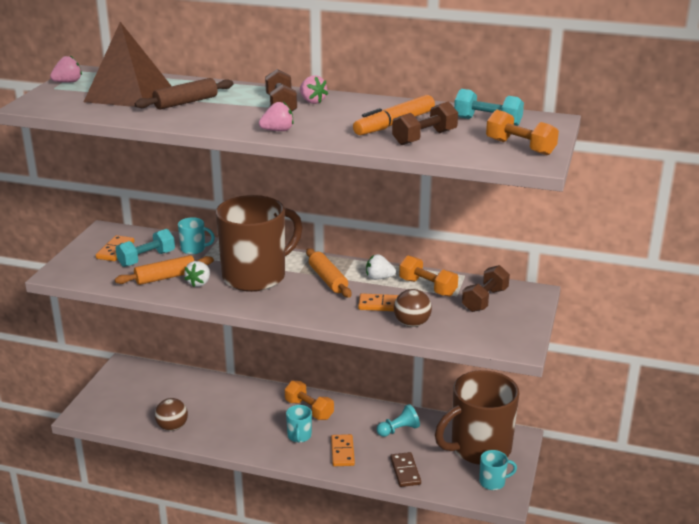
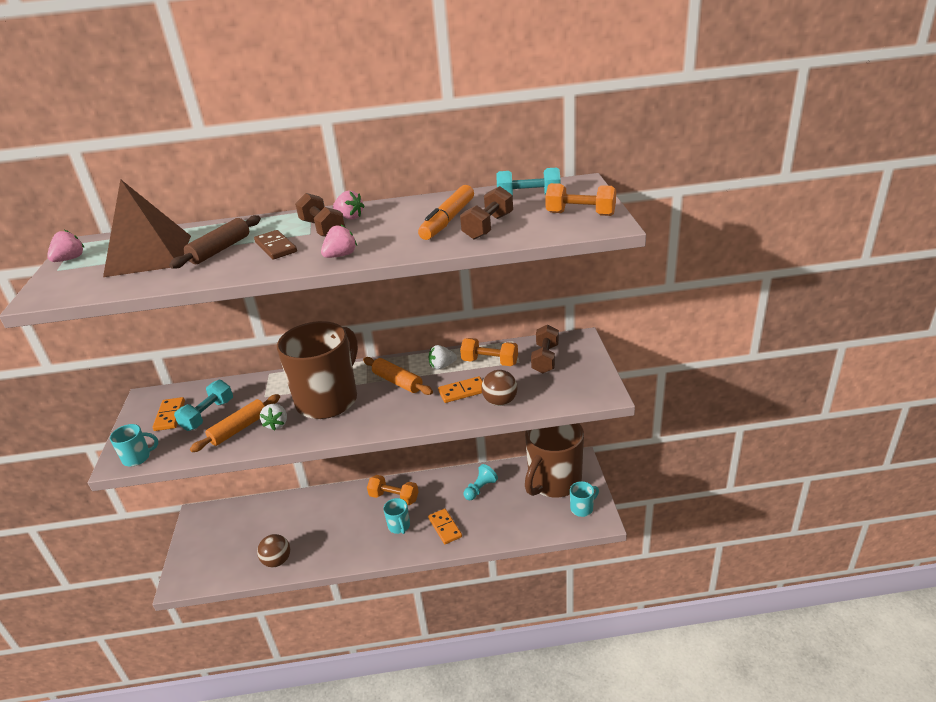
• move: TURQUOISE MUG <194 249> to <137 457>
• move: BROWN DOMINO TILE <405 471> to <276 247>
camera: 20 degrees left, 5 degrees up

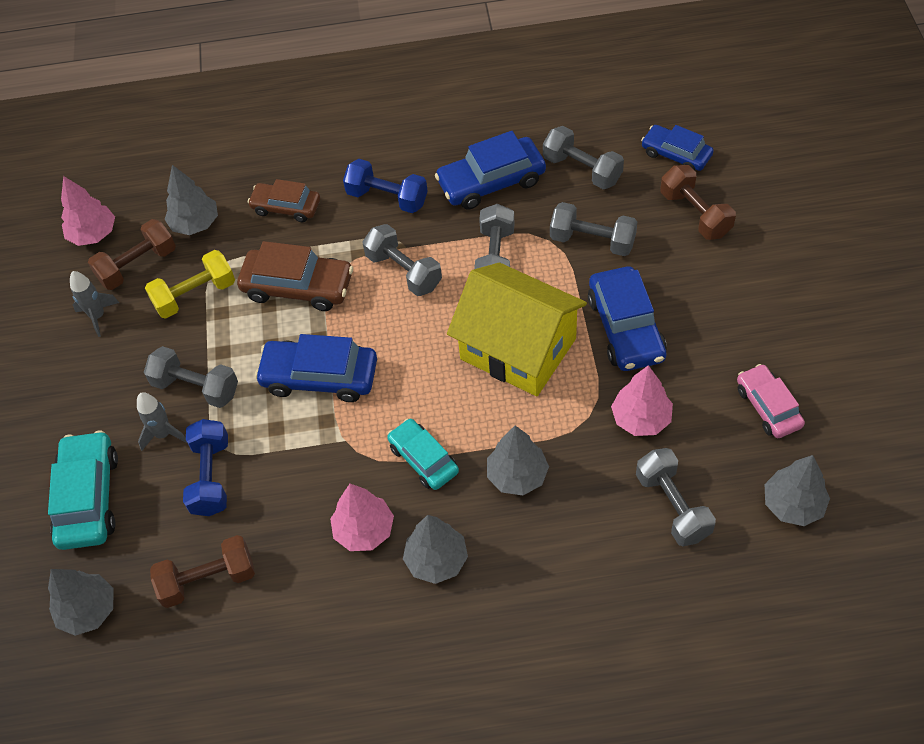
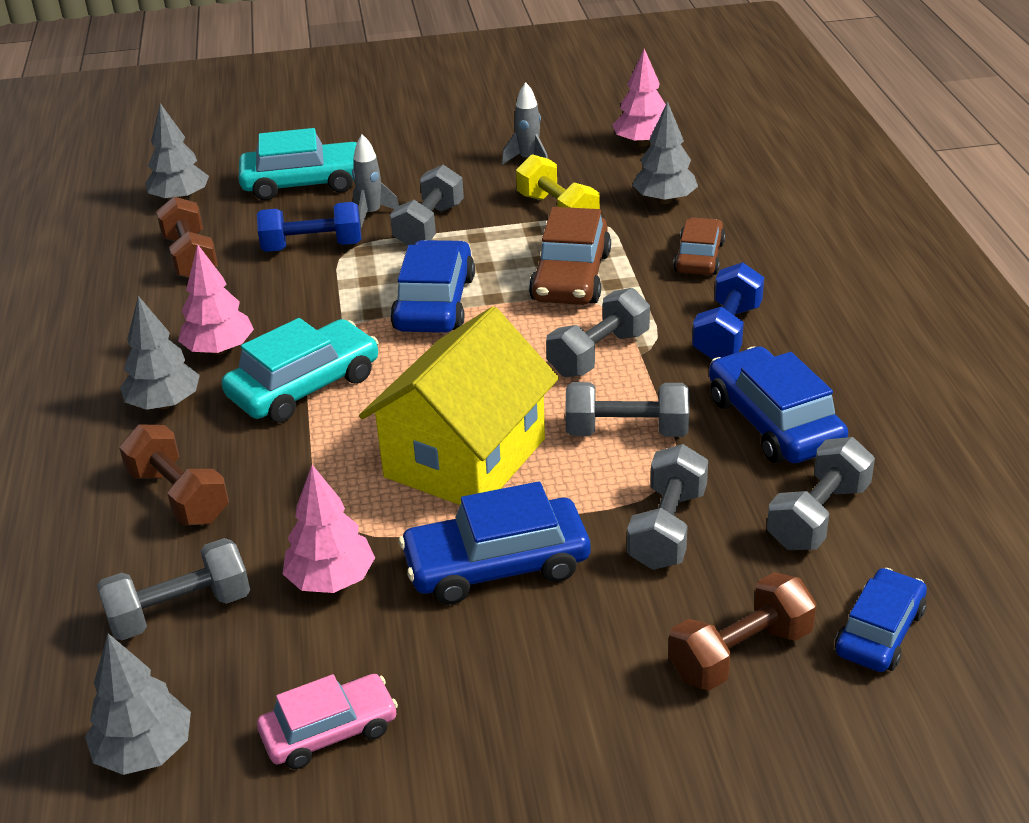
• move: BROWN FREE WEIGHT <137 265> to <179 496>
• resize: TURQUOISE AUTOMOBILE <423 459> = <304 386> x1.53
• delete: GREY TREE <517 475>
camera: 85 degrees right, 20 degrees down

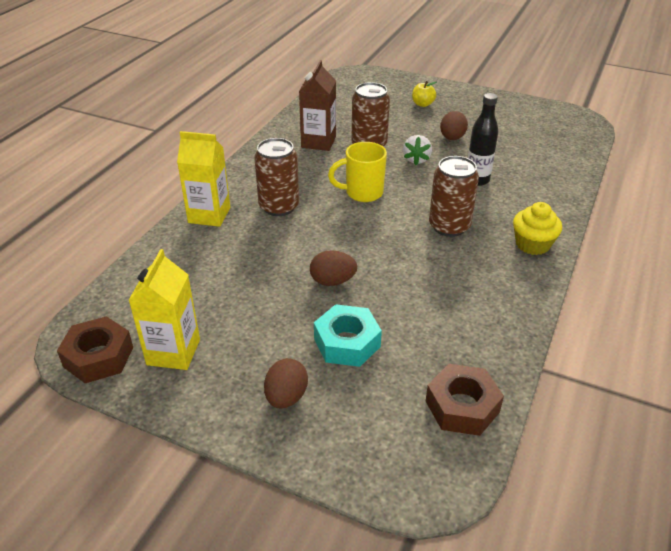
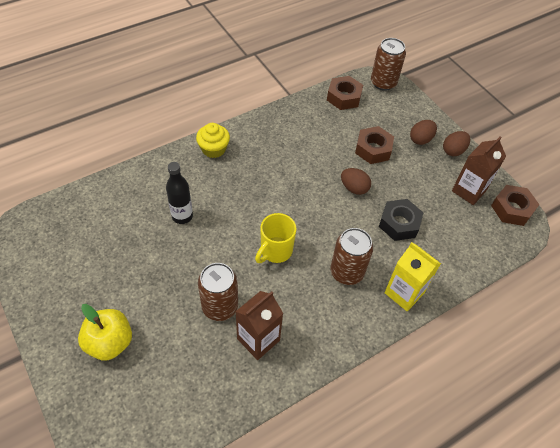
• resize: BRIGHT YELLOW APPLE FRUIT <422 104> = <110 342> x1.79
• rotate: BRIGHT YELLOW MUG <362 193> = <275 251> 105 degrees clockwise
• recolor: TURQUOISE NUT <347 343> to BROWN NUT <373 149>
• move: BROWN SODA CAN <449 226> to <383 83>
• insert: BLACK NUT <399 223>
• move: BROWN EGG <452 138> to <453 151>
• recolor: BRIGHT YELLOW JUICE CARTON <173 352> to BROWN JUICE CARTON <468 191>
• delete: SNOW-WHITE BERRY <416 159>
camera: 150 degrees left, 15 degrees up

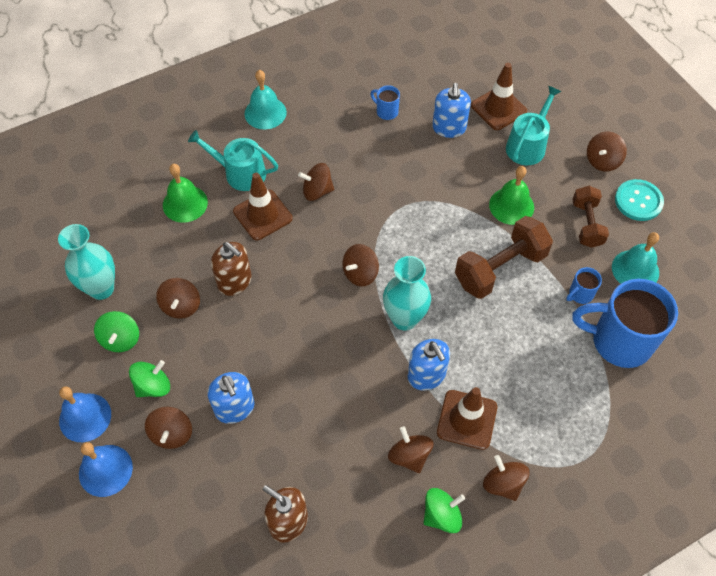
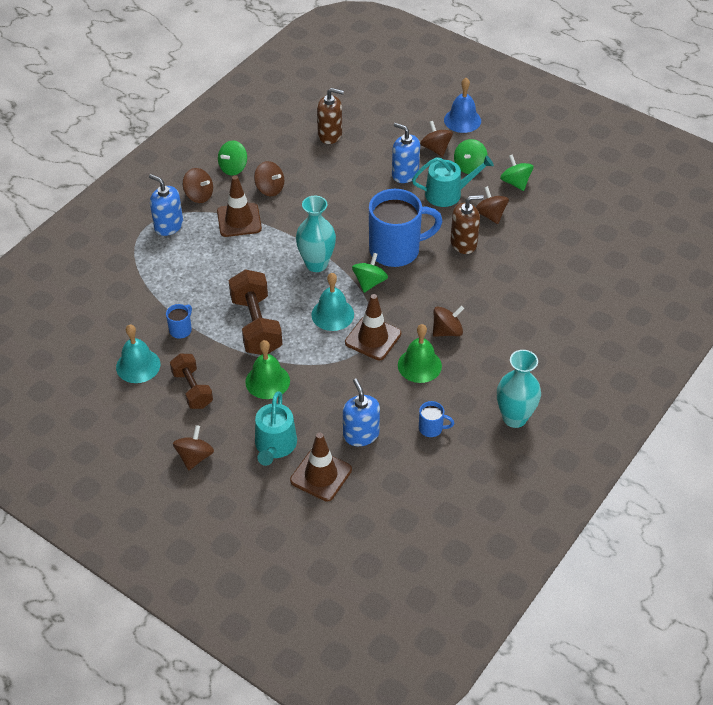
• move: BLUE SOAP PUMP <426 375> to <168 226>
• rotate: BROWN FREE WEIGHT <500 268> = <256 325> 45 degrees counterclockwise
• move: TURQUOISE BELL <265 113> to <332 314>
• move: BROWN ROAD CONE <262 215> to <373 338>
• recolor: BROWN WHIRLIGIG <360 273> to GREEN WHIRLIGIG <369 282>
• move: BLUE MUG <619 341> to <396 250>
• move: GREEN BELL <185 203> to <419 365>
• move: TURQUOISE SPRINKLING CAN <240 173> to <448 193>
• rotate: BROWN SOAP PUMP <235 281> = <463 243> 150 degrees clockwise
• move: TURQUOISE FLOWER VASE <101 288> to <514 418>
• delete: BLUE BELL <85 417>
• delete: TURQUOISE BUTTON <638 201>
camera: 155 degrees right, 10 degrees down

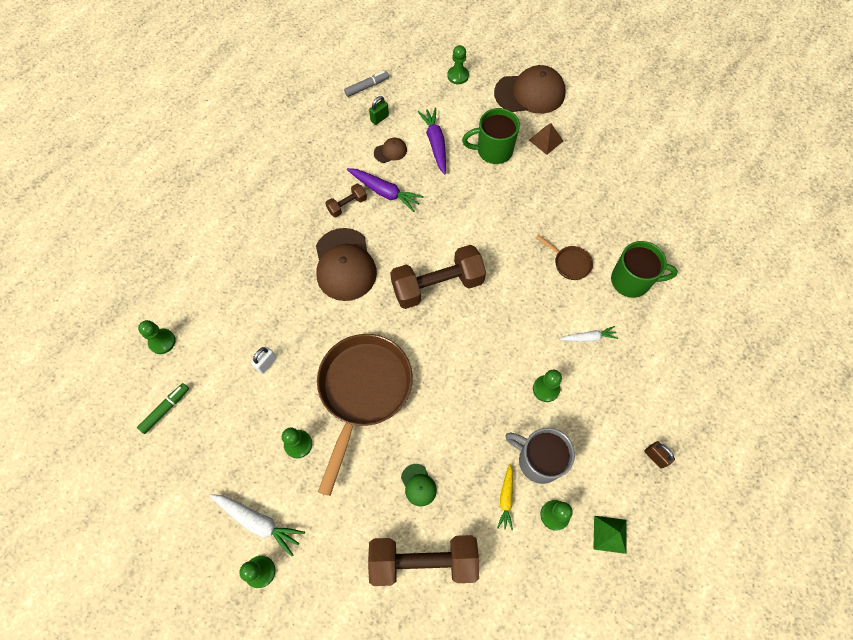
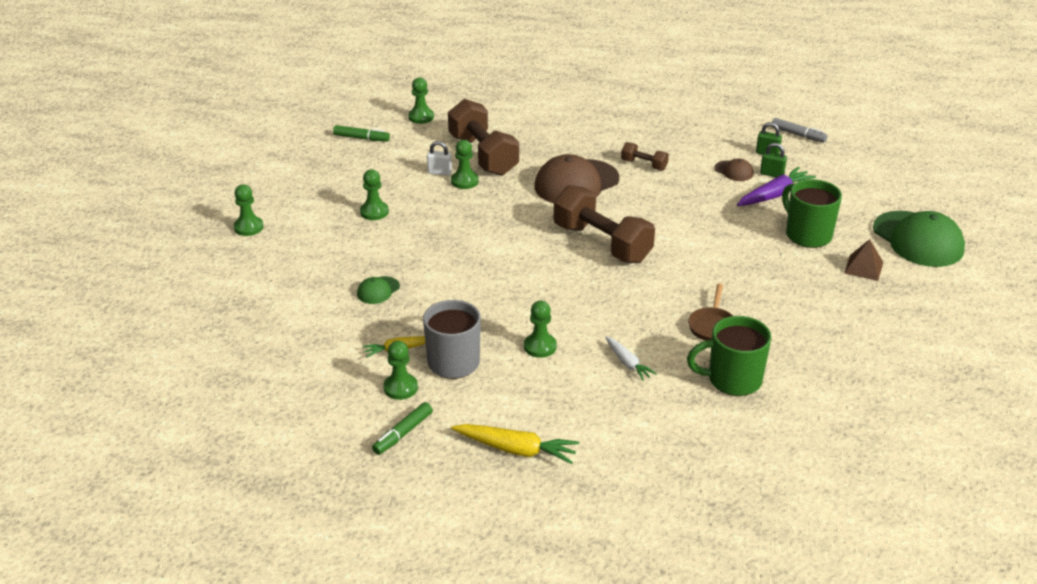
• replace: GREEN PYRAMID <610 534> to GREEN FELT PEN <403 433>
• move: BROWN FREE WEIGHT <423 561> to <483 155>
• move: GREEN PAWN <458 76> to <464 181>
• replace: BROWN LOCK <655 457> to BRIGHT YELLOW CARROT <516 450>
• rotate: GREEN MUG <631 281> = <732 380> 105 degrees clockwise
• insert: GREEN LOCK <772 174>
• recolor: BROWN PEAKED CAP <530 93> to GREEN PEAKED CAP <918 239>
• delete: SNOW-WHITE CARROT <259 522>
• delete: BROWN PAN <363 391>
• delete: PURPLE CARROT <385 192>
camera: 65 degrees right, 30 degrees down

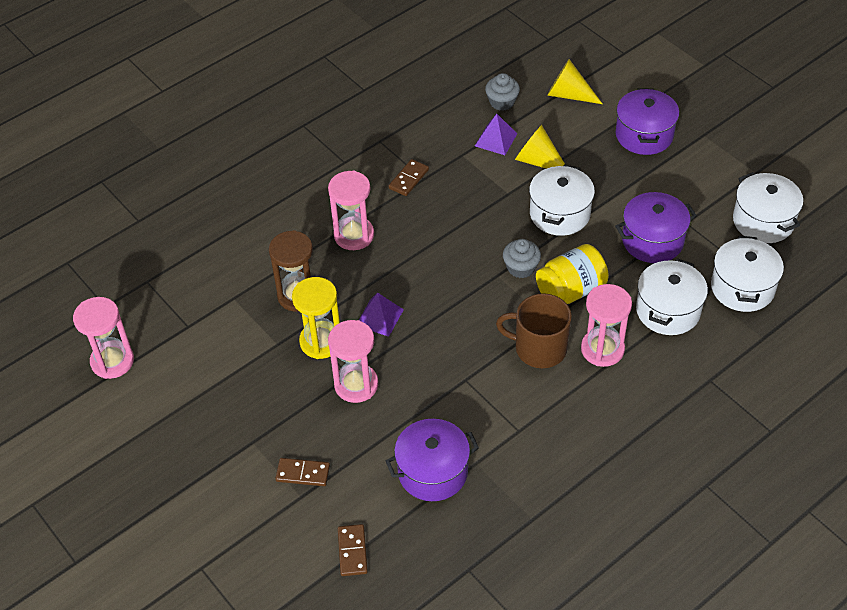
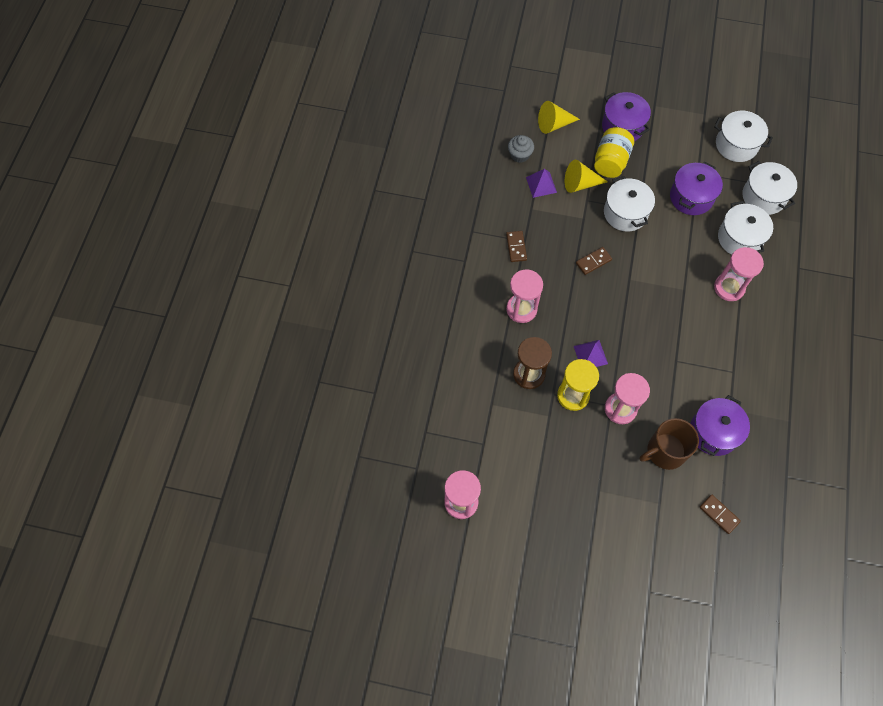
• move: BROWN DOMINO TILE <303 473> to <593 262>
• move: BRIGHT YELLOW JAM JAR <570 290> to <610 162>
• move: BROWN MUG <539 348> to <665 451>
• delete: GREY CUPCAKE <521 268>
camera: 40 degrees left, 15 degrees up

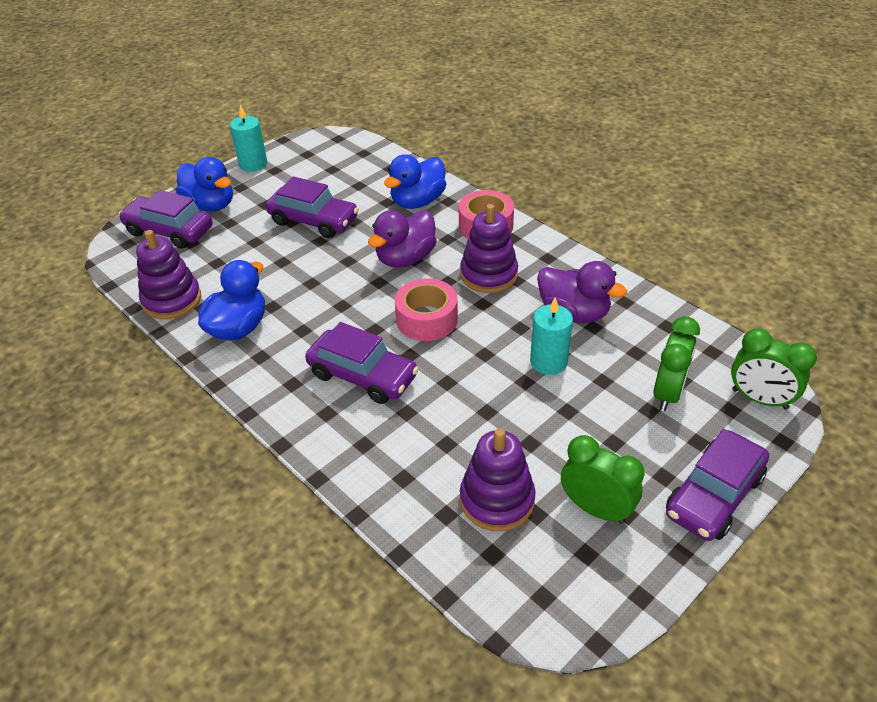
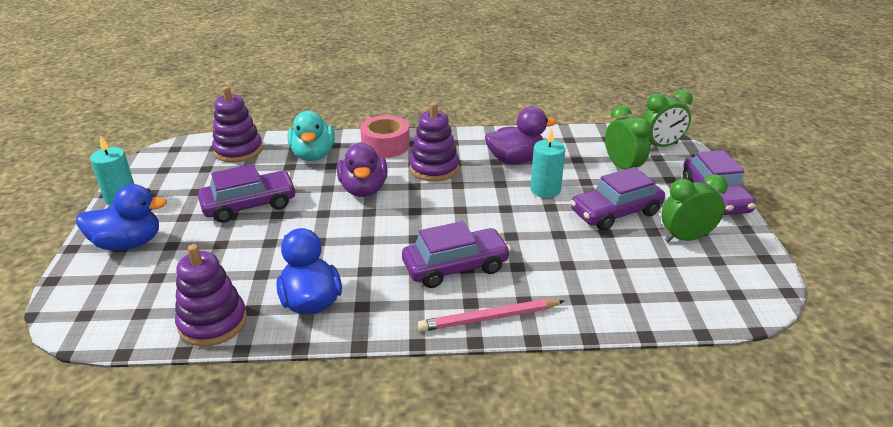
• move: PURPLE RING STACKER <497 500> to <238 150>
• recolor: BLUE DUCK <417 202> to TURQUOISE DUCK <313 155>
• insert: ROSE-PINK LEAD PENCIL <489 318>
• move: PURPLE AUTOMOBILE <169 231> to <615 212>
• delete: ROSE-PINK ROLL OF TAPE <427 319>
camera: 50 degrees left, 10 degrees down

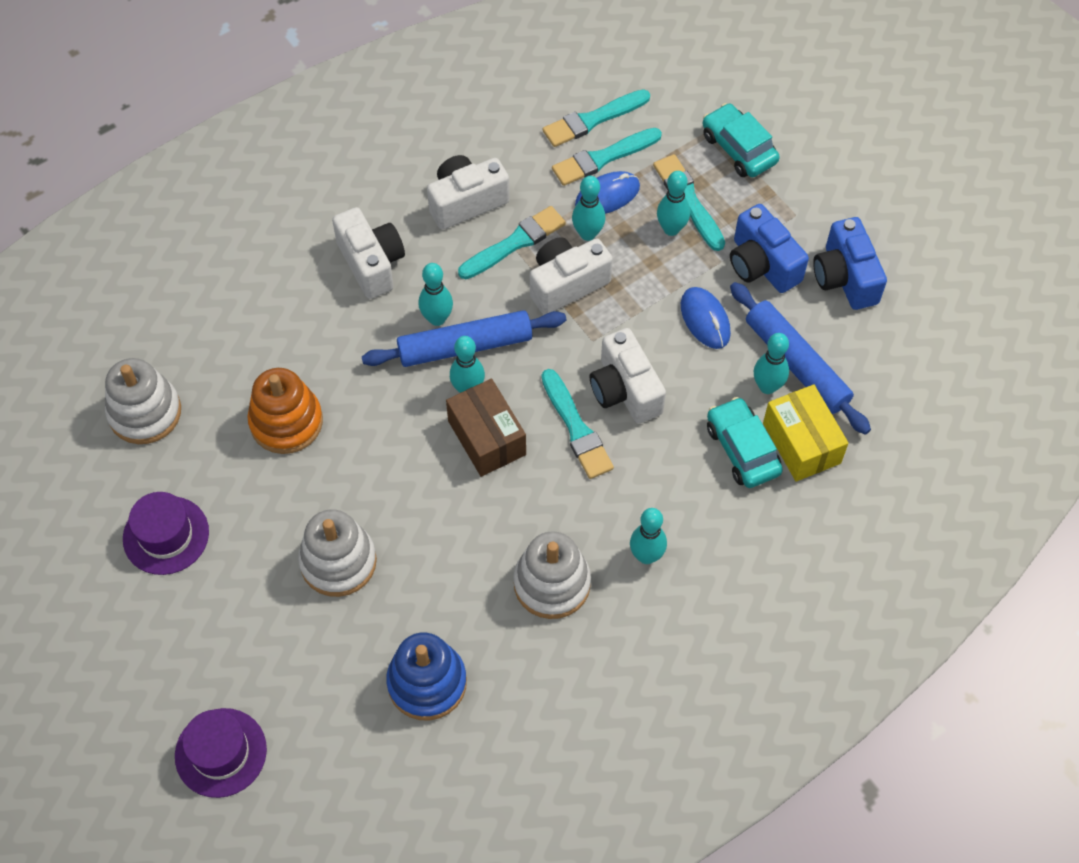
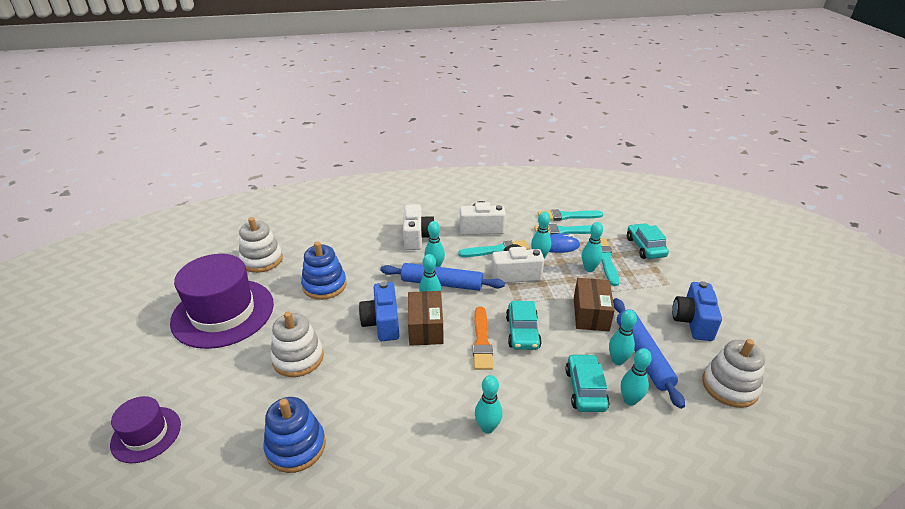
• resize: PURPLE TALL HAT <166 535> = <223 313> x1.89
• recolor: BRIGHT ORANGE RING STACKER <286 422> to BLUE RING STACKER <324 285>
• move: BLUE PHOTO CAMERA <762 264> to <382 323>
• recolor: TURQUOISE PAINT BRUSH <576 428> to BRIGHT ORANGE PAINT BRUSH <481 341>
• replace: SNOW-WHITE PHOTO CAMERA <625 390> to TURQUOISE AUTOMOBILE <522 332>
• replace: BLUE MOUSE <705 319> to BROWN BOX <590 314>
• replace: BRIGHT YELLOW BOX <801 443> to TURQUOISE BOWLING PIN <630 400>
• move: SNOW-WHITE RING STACKER <552 583> to <729 386>
camera: 25 degrees right, 25 degrees down

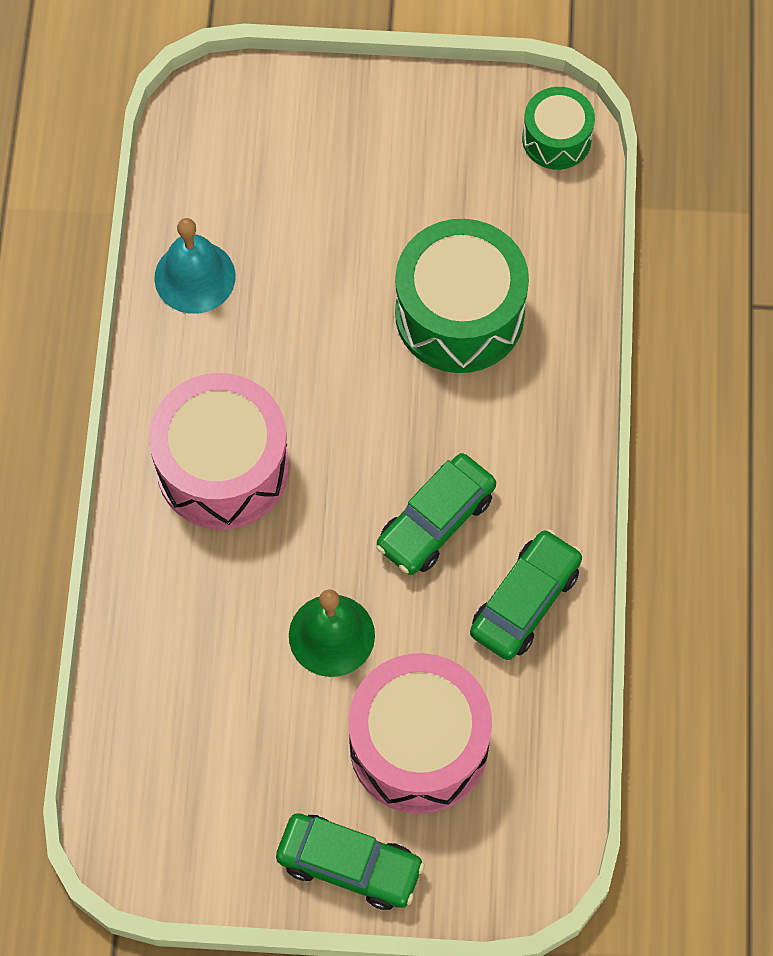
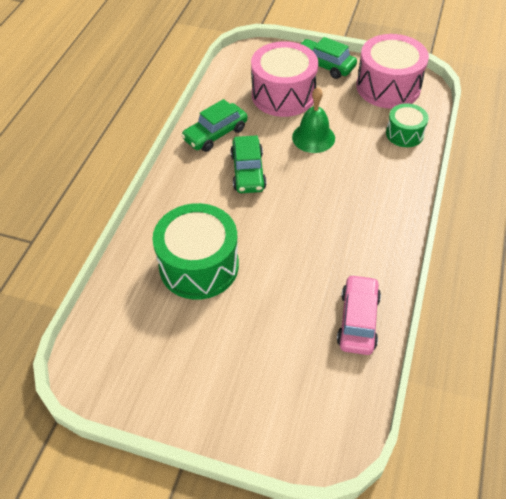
• rotate: GREEN AUTOMOBILE <435 521> = <248 172> 120 degrees clockwise
• replace: TURQUOISE BELL <195 277> to ROSE-PINK AUTOMOBILE <358 320>
• move: ROSE-PINK SNARE DRUM <223 467> to <388 87>
• move: GREEN SNARE DRUM <556 139> to <404 134>
camera: 165 degrees left, 15 degrees down

